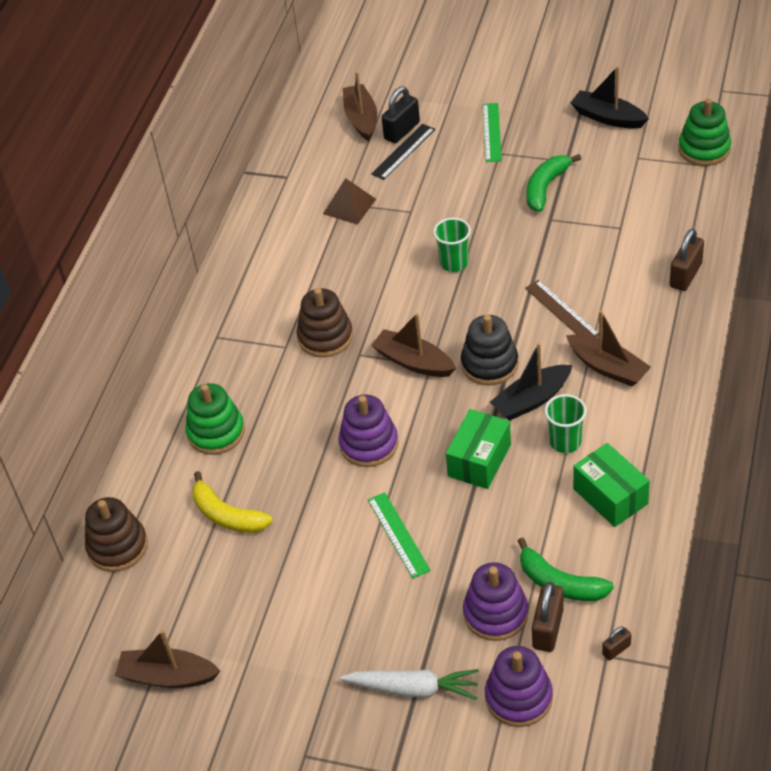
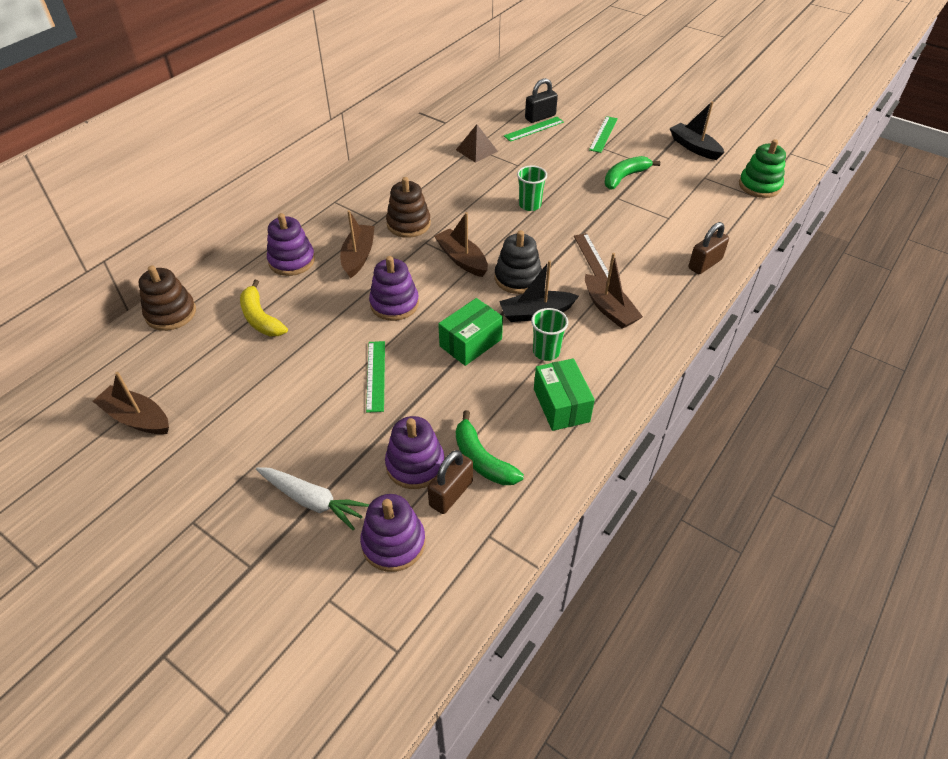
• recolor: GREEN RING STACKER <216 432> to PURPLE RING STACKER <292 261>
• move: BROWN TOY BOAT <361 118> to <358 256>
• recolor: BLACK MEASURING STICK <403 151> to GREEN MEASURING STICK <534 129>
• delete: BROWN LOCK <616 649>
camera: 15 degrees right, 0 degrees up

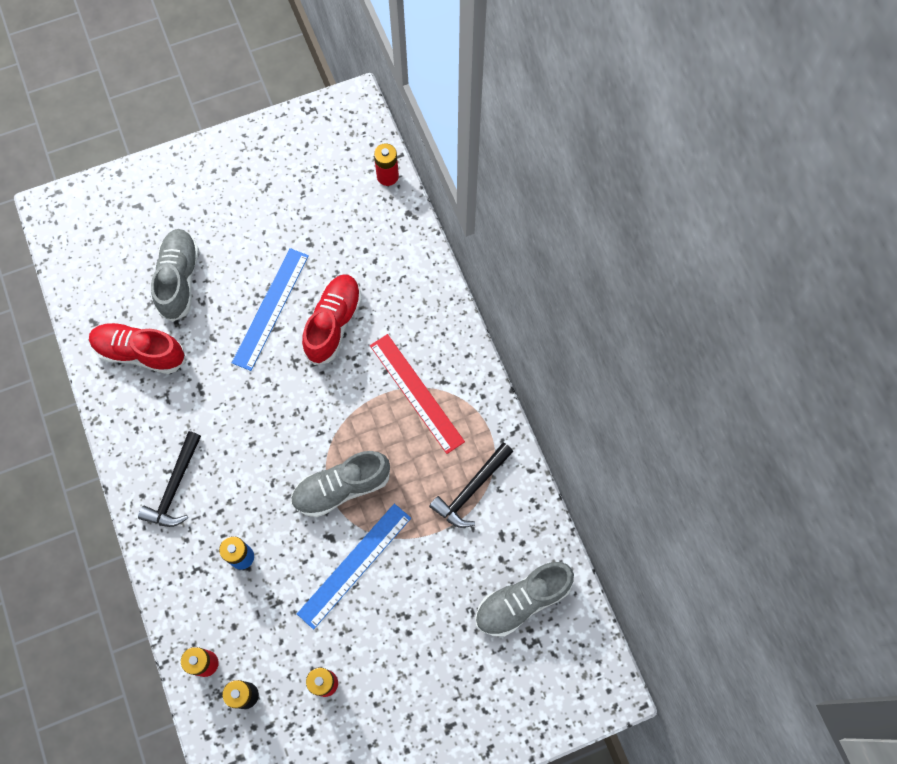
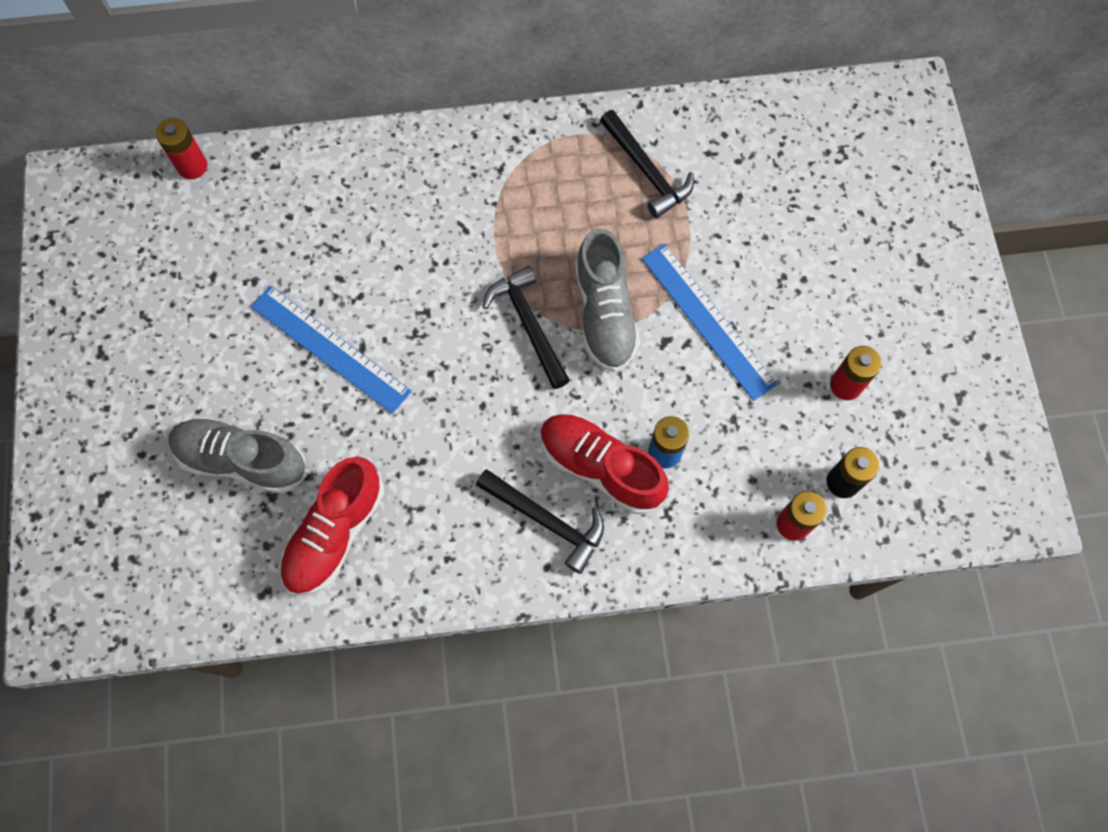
• insert: BLACK HAMMER <529 324>
• move: RED SNEAKER <333 323> to <600 467>
• delete: RED MEASURING STICK <416 393>
• delete: GREY SNEAKER <522 601>
camera: 75 degrees left, 0 degrees up

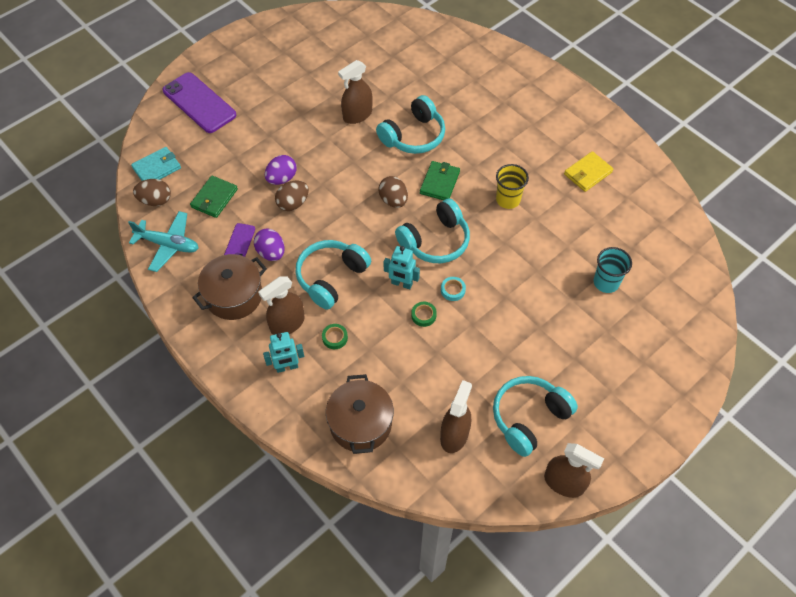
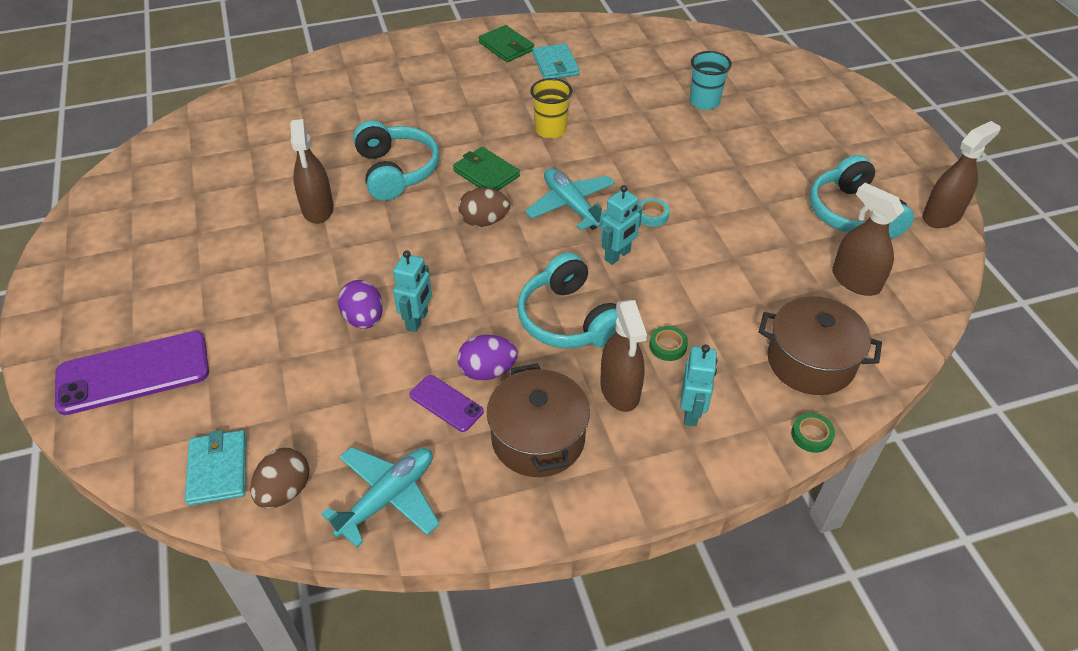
• replace: BROWN EGG <293 203> to TURQUOISE ROBOT FIGURE <417 320>
• move: GREEN WALLET <214 198> to <506 46>
• replace: TURQUOISE OVER-EAR HEADPHONES <435 241> to TURQUOISE AEROPLANE <571 206>
• recolor: BRIGHT YELLOW WALLET <588 173> to TURQUOISE WALLET <555 65>
• move: GREEN ROLL OF TAPE <423 315> to <811 435>
camera: 65 degrees left, 10 degrees down

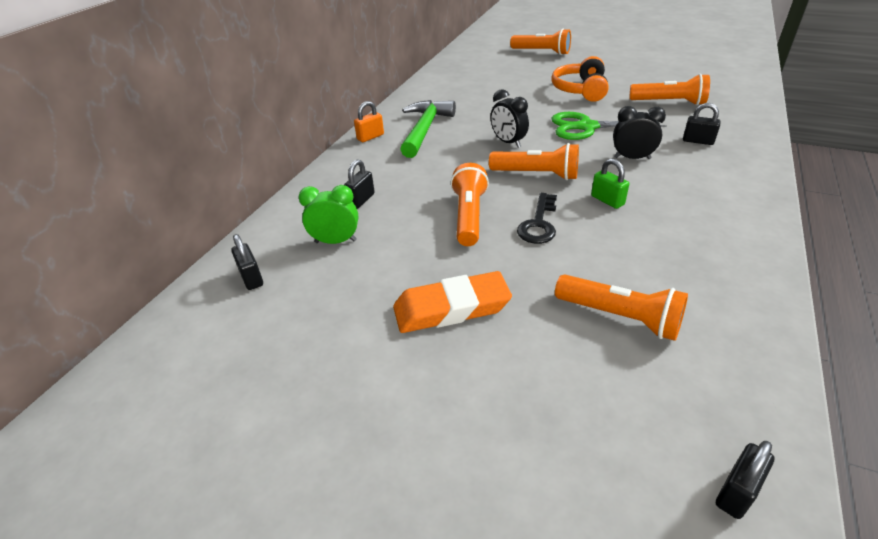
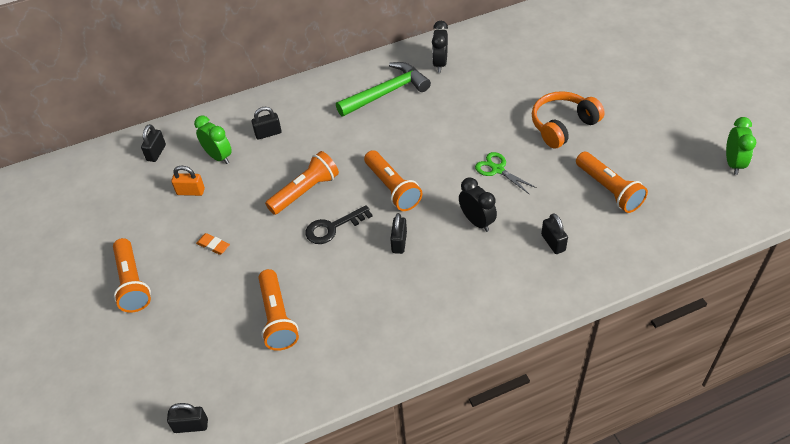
• move: BRIGHT ORANGE FLASHLIGHT <541 52> to <132 283>
• move: BRIGHT ORANGE LOCK <370 137> to <190 192>
• resize: BRIGHT ORANGE GUM ERASER <451 308> = <213 245> x0.45
• recolor: GREEN LOCK <607 200> to BLACK LOCK <399 242>
• move: BLACK BEDSIDE CLOCK <508 142> to <440 64>
• resize: GREEN SCISSORS <587 127> = <497 169> x0.60
• insert: GREEN BEDSIDE CLOCK <733 163>
camera: 45 degrees right, 10 degrees up

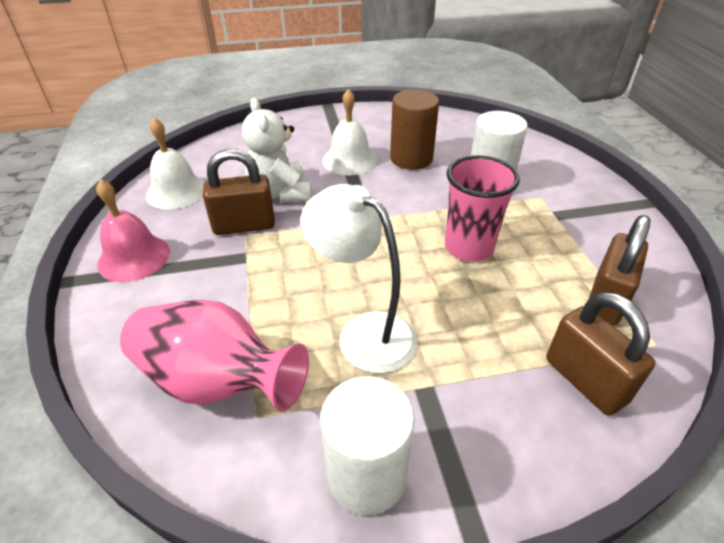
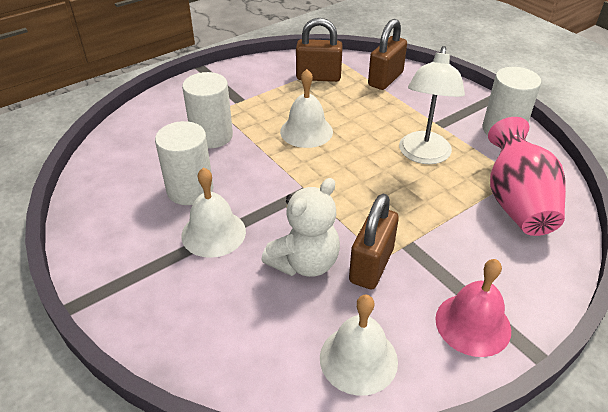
• recolor: BROWN CYLINDER SHAPE <411 158> to SNOW-WHITE CYLINDER SHAPE <190 190>
• replace: ROSE-PINK TUMBLER <469 247> to SNOW-WHITE BELL <306 131>
• rotate: BROWN LOCK <244 225> = <371 265> 60 degrees clockwise
camera: 115 degrees left, 0 degrees up

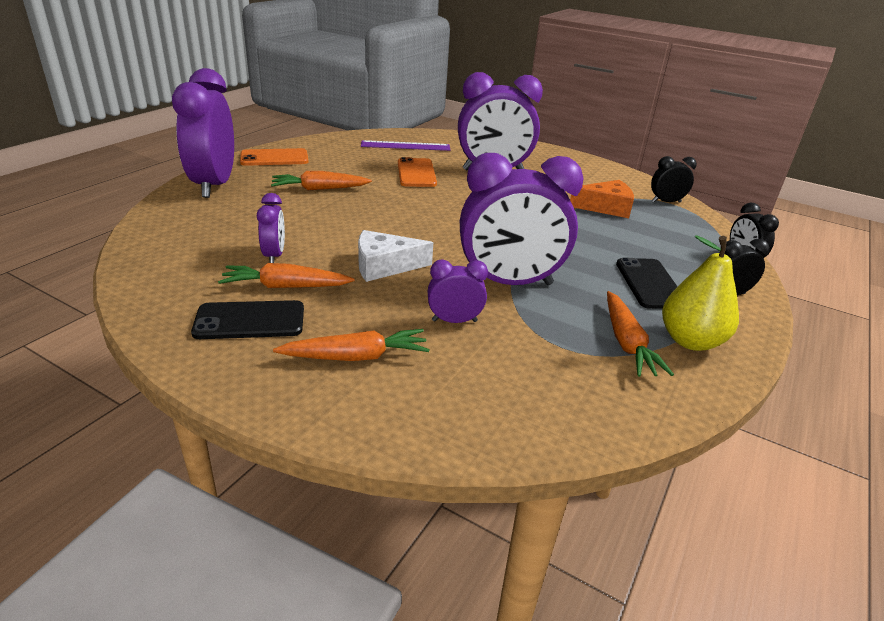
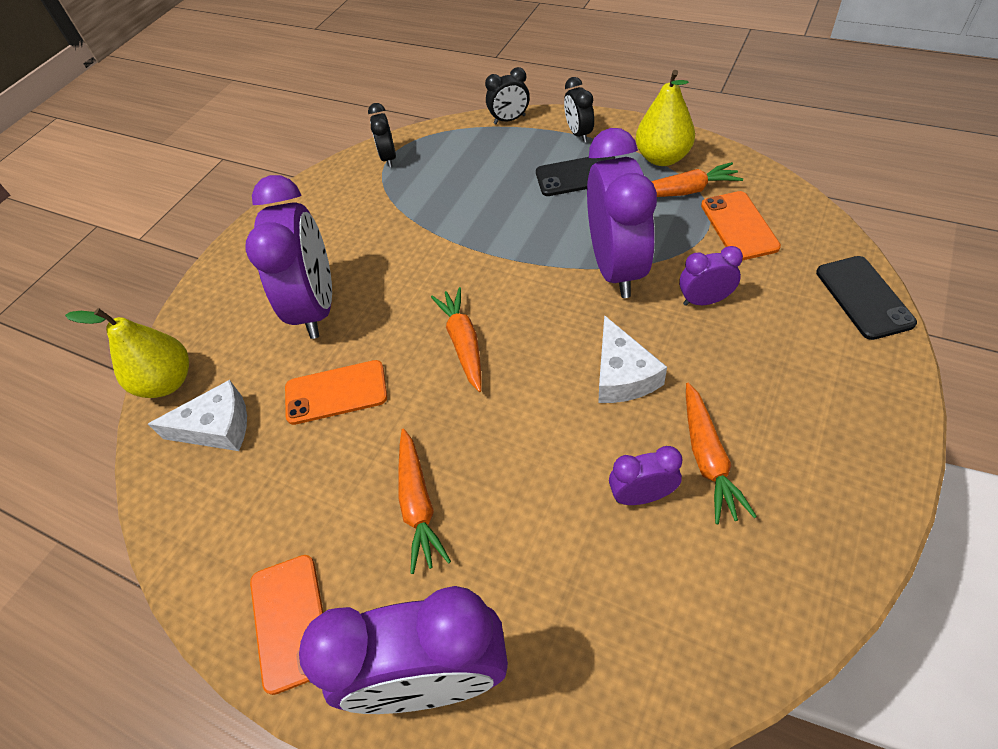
• insert: BRIGHT YELLOW PEAR FRUIT <167 382>
• replace: PURPLE MEASURING STICK <405 146> to SNOW-WHITE CHEESE <217 427>
• move: BRIGHT ORANGE CARROT <356 357> to <463 343>
• rotate: PURPLE BEDSIDE CLOCK <454 321> = <704 300> 90 degrees clockwise
• insert: BRIGHT ORANGE MOBILE PHONE <739 226>
• move: BLACK MOBILE PHONE <250 321> to <863 297>
• delete: BRIGHT ORANGE CHEESE <606 207>
camera: 85 degrees left, 20 degrees up

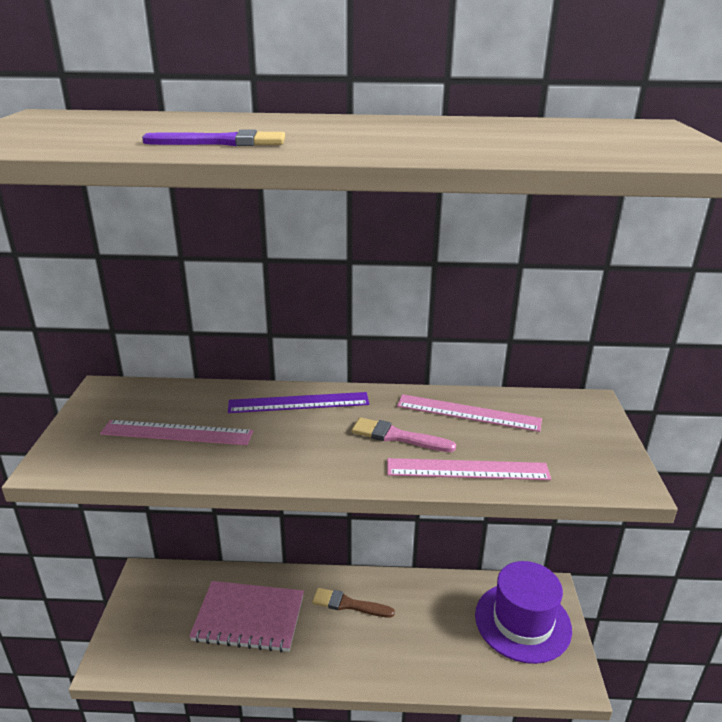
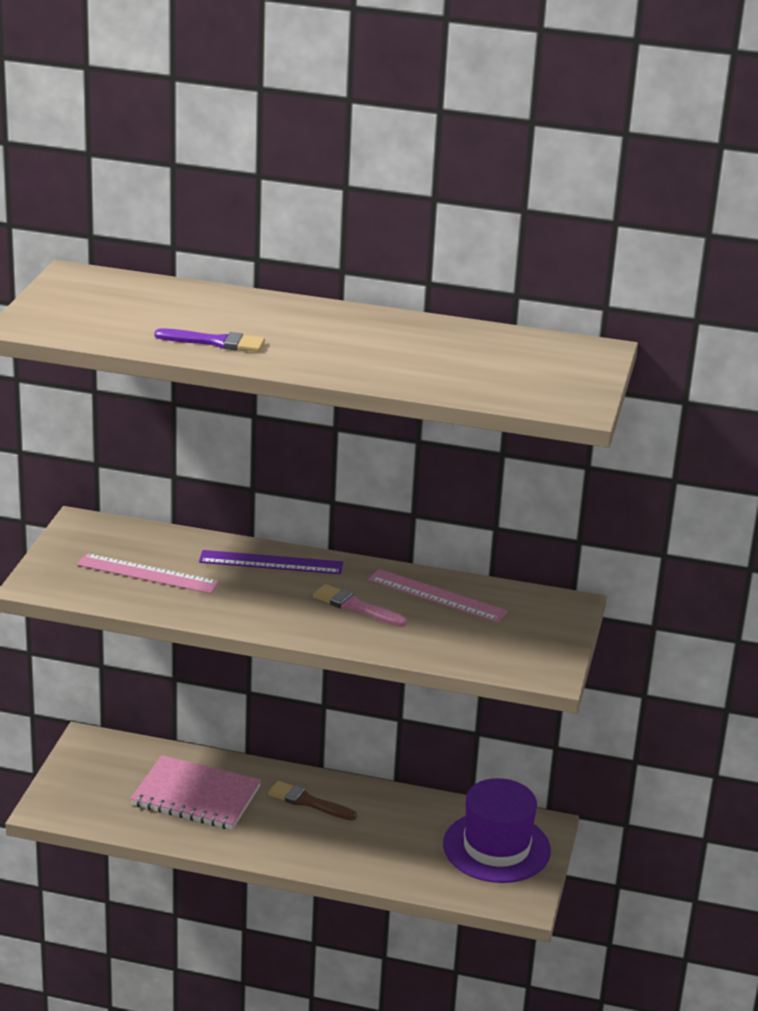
• delete: ROSE-PINK MEASURING STICK <467 469>
camera: 10 degrees right, 0 degrees up

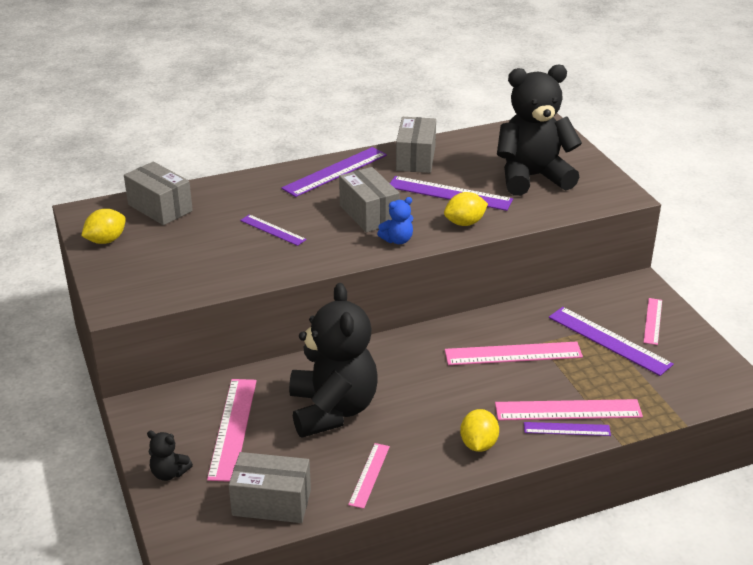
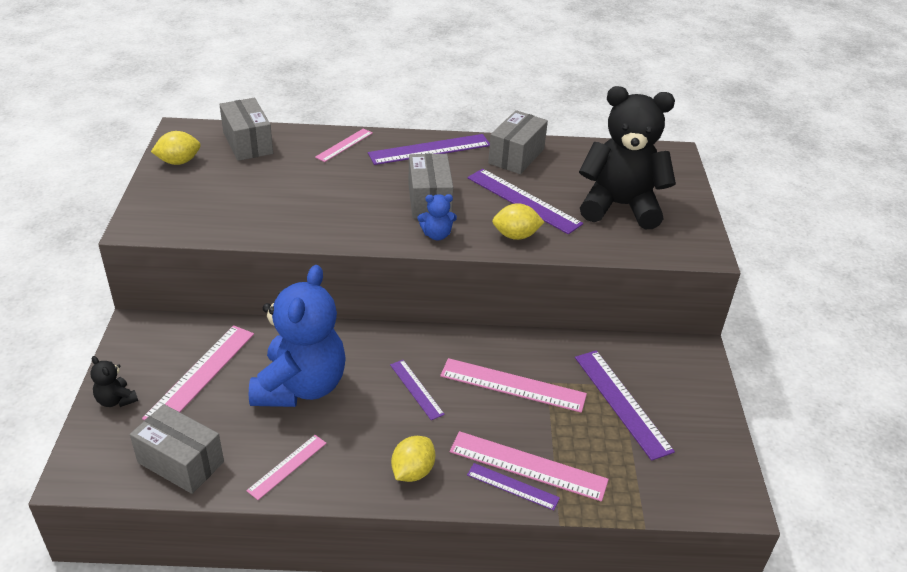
• recolor: BLACK STUFFED BEAR <332 410> to BLUE STUFFED BEAR <300 386>
• move: ROSE-PINK MEASURING STICK <652 321> to <344 145>
• move: PURPLE MEASURING STICK <272 230> to <416 389>
camera: 20 degrees right, 5 degrees up

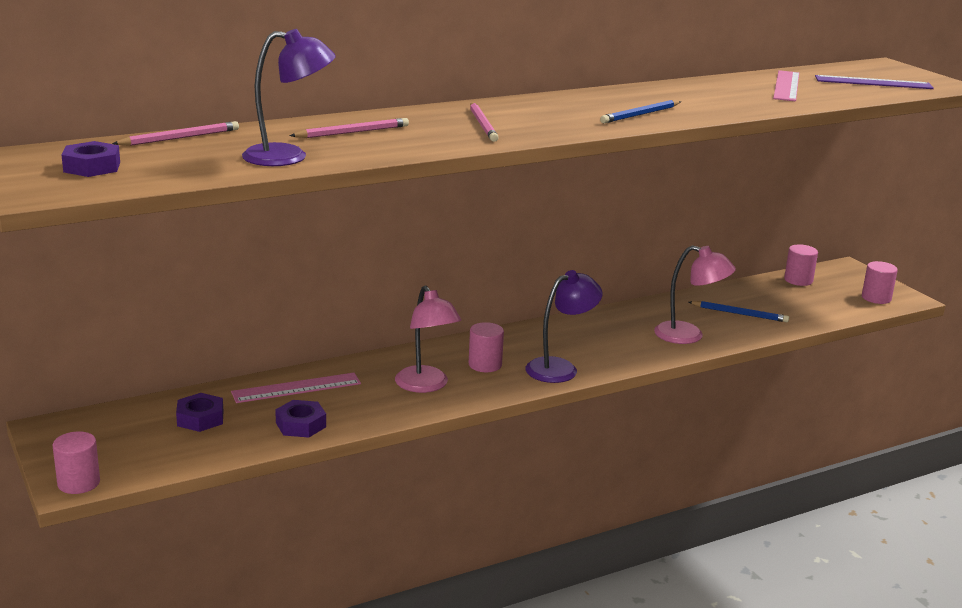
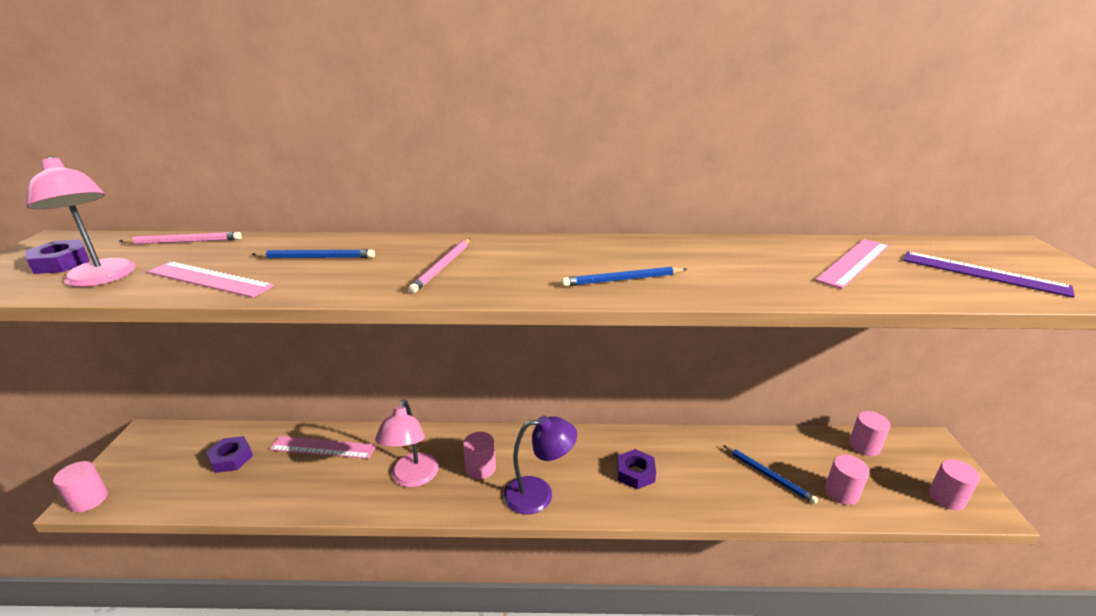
• move: ROSE-PINK LAMP <689 336> to <102 278>
• replace: PURPLE LAMP <289 157> to ROSE-PINK MEASURING STICK <210 279>
• recolor: ROSE-PINK LEAD PENCIL <352 132> to BLUE LEAD PENCIL <317 257>
• move: PURPLE NUT <301 425> to <635 473>
• insert: ROSE-PINK CYLINDER SHAPE <841 493>
camera: 30 degrees right, 5 degrees up

